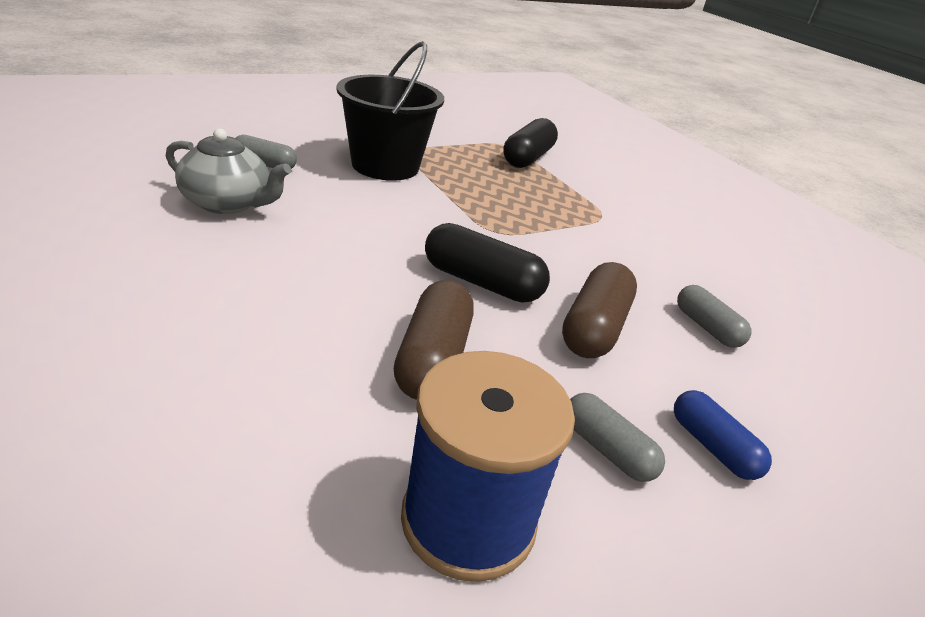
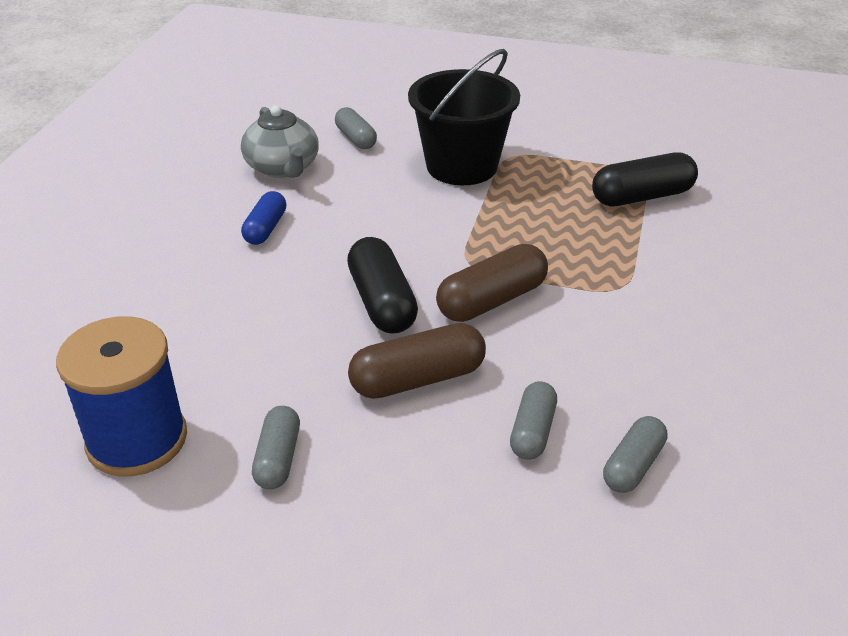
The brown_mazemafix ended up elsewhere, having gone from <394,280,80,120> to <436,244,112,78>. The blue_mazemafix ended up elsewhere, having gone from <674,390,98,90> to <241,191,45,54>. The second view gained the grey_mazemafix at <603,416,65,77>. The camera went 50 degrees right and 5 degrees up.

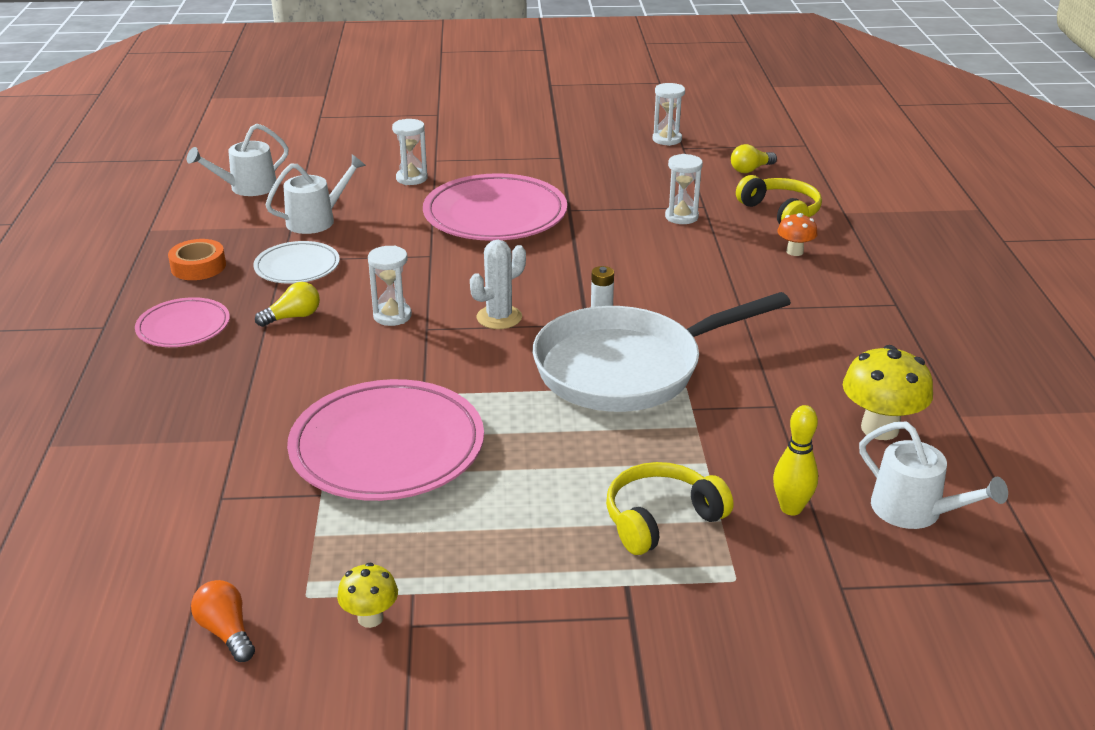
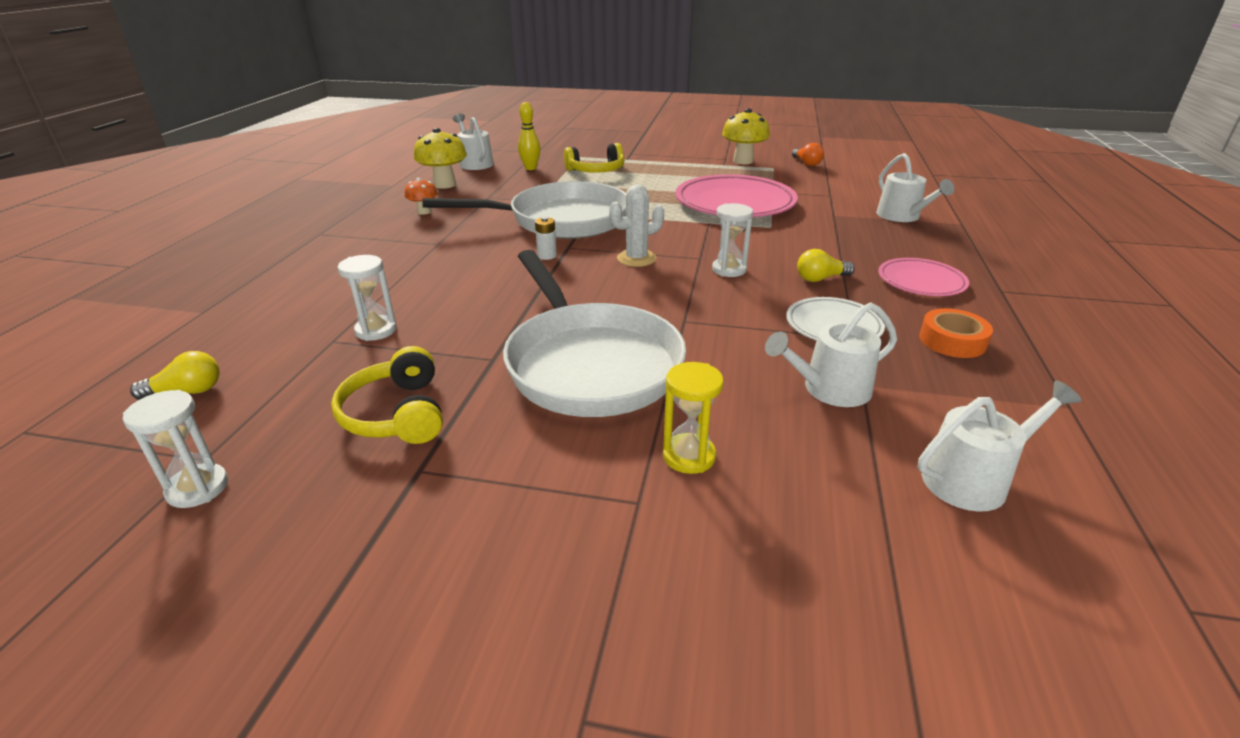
What was the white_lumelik at <392,119,36,66> turned into the yellow_lumelik at <663,362,61,112>. Where the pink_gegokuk stood at <423,173,144,68>, the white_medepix came to stand at <503,250,183,167>. The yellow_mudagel ended up elsewhere, having gone from <736,175,86,49> to <331,346,112,98>. The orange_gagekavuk ended up elsewhere, having gone from <778,213,40,43> to <405,178,33,37>. The size of the yellow_gagekavuk at <337,563,61,65> changed by a factor of 1.76. The second view gained the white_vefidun at <876,153,78,69>. The camera went 165 degrees left and 0 degrees up.

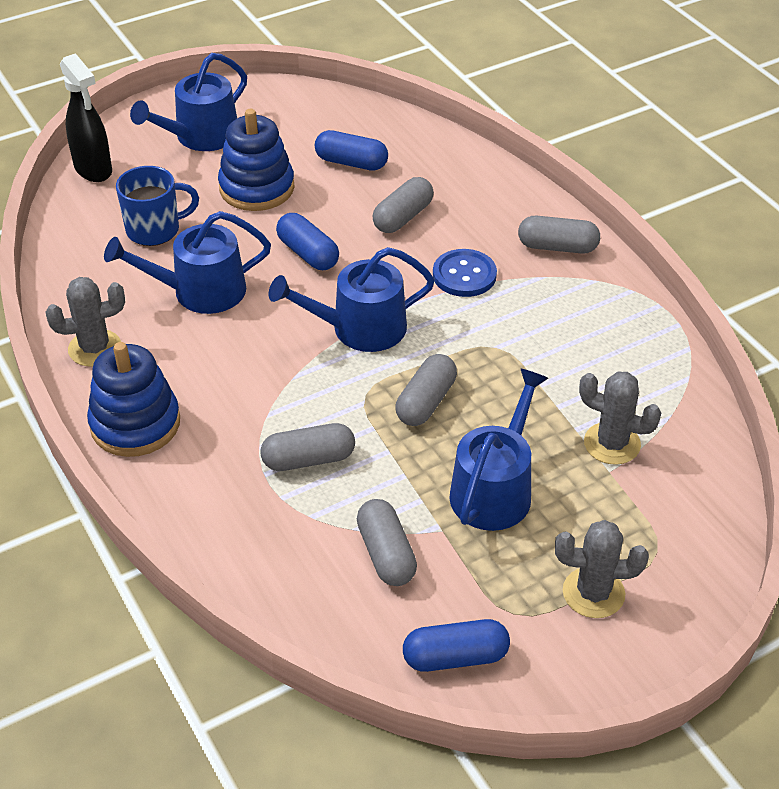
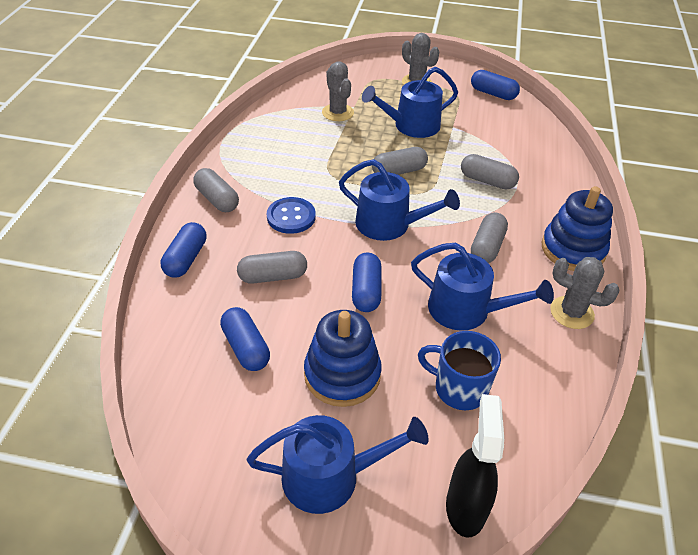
The grey_mazemafix ended up elsewhere, having gone from <357,499,60,87> to <471,212,37,51>. The second view gained the blue_mazemafix at <161,222,46,56>. The camera went 140 degrees left and 0 degrees up.

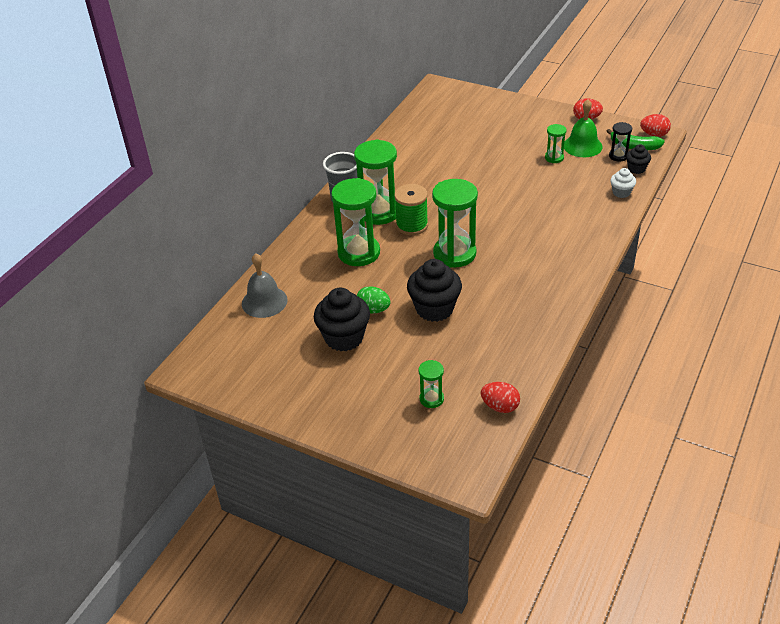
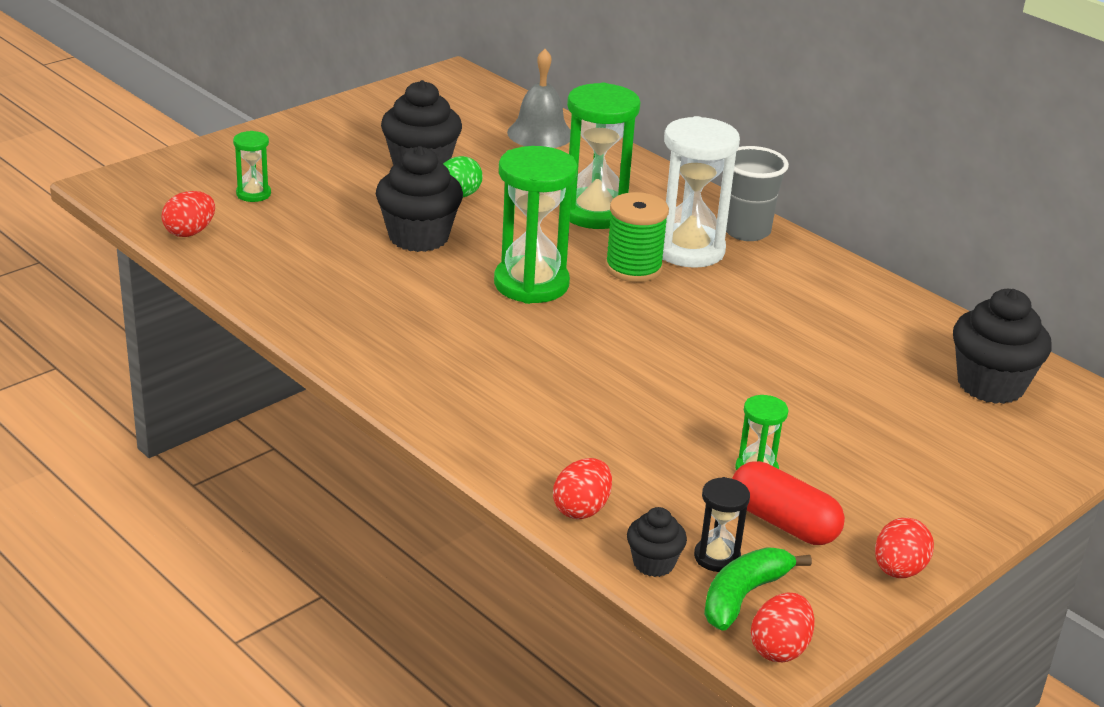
Where the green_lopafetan stood at <564,99,39,58>, the red_mazemafix came to stand at <732,461,113,84>. What was the green_lumelik at <354,139,43,86> turned into the white_lumelik at <662,116,78,152>. Where the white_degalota stood at <610,168,26,30>, the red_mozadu came to stand at <553,458,59,61>. The second view gained the black_degalota at <953,289,99,115>. The camera went 105 degrees right and 10 degrees down.

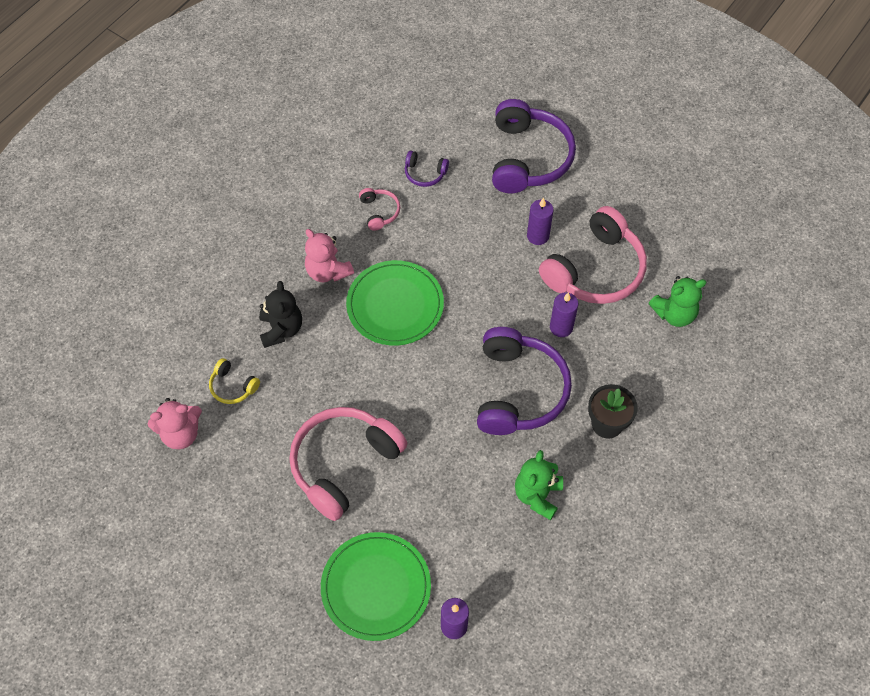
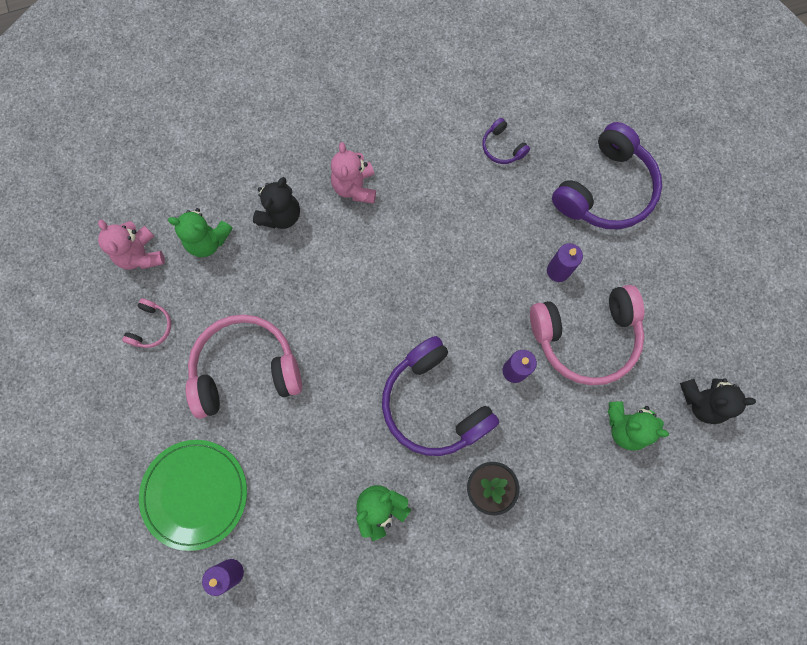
The pink_mudagel ended up elsewhere, having gone from <359,188,41,43> to <122,298,49,50>. The second view lost the green_gegokuk at <346,260,98,86>. The purple_mudagel at <477,327,95,108> ended up facing another way, 105 degrees clockwise from before. Where the yellow_mudagel stood at <209,358,51,46>, the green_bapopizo came to stand at <168,208,65,49>. The pink_bapopizo at <148,398,54,51> ended up facing another way, 45 degrees clockwise from before. The second view gained the black_bapopizo at <680,378,76,46>. The camera went 35 degrees right and 15 degrees up.

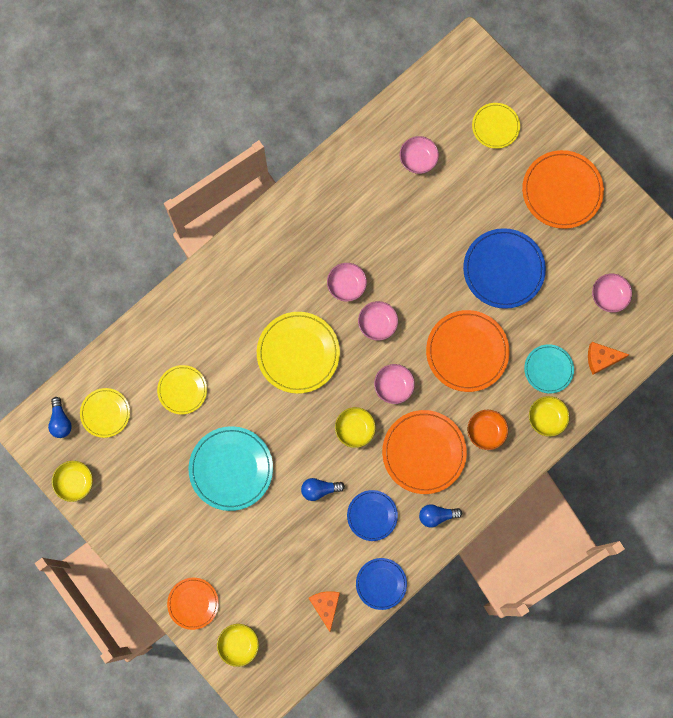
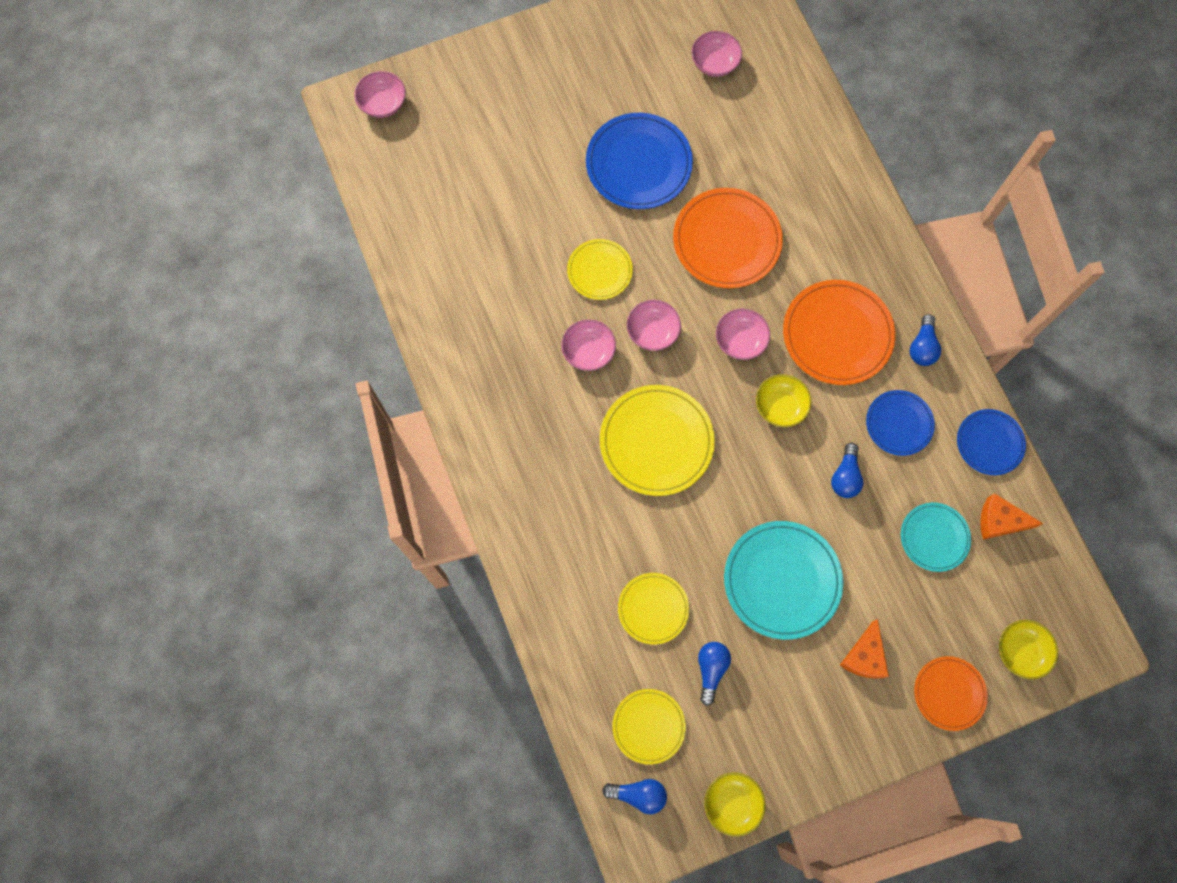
The yellow_gegokuk ended up elsewhere, having gone from <472,103,48,46> to <567,239,66,61>. The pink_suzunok ended up elsewhere, having gone from <400,136,39,38> to <354,71,52,47>. The second view lost the orange_gegokuk at <522,150,82,79>. The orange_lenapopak ended up elsewhere, having gone from <588,342,41,33> to <840,619,49,59>. The turquoise_gegokuk ended up elsewhere, having gone from <524,344,50,49> to <901,503,70,69>. The second view lost the yellow_suzunok at <529,396,41,41>. The second view lost the orange_suzunok at <467,410,41,40>. The second view gained the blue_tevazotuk at <698,642,33,64>. The camera went 70 degrees left and 5 degrees down.

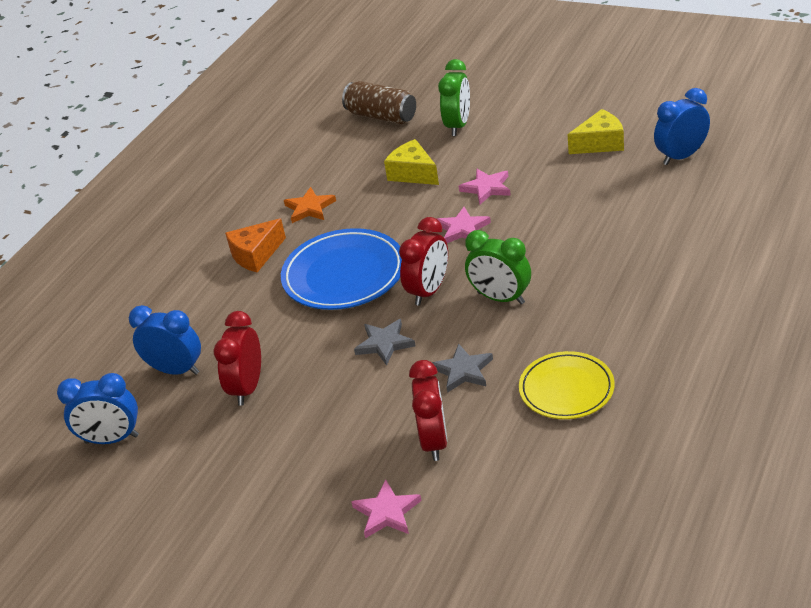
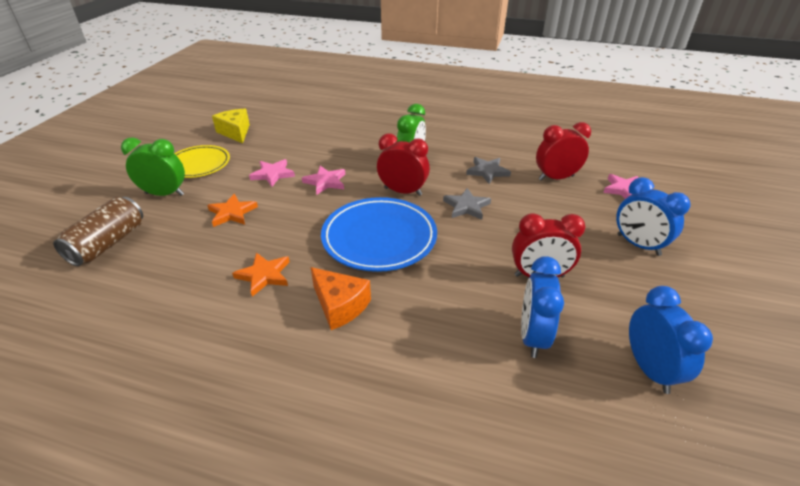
The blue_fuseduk ended up elsewhere, having gone from <654,88,56,77> to <616,177,75,79>. Where the yellow_lenapopak stood at <384,139,55,46>, the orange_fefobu came to stand at <207,194,51,33>. The yellow_gegokuk ended up elsewhere, having gone from <519,351,96,68> to <174,145,56,33>. The camera went 105 degrees left and 0 degrees up.

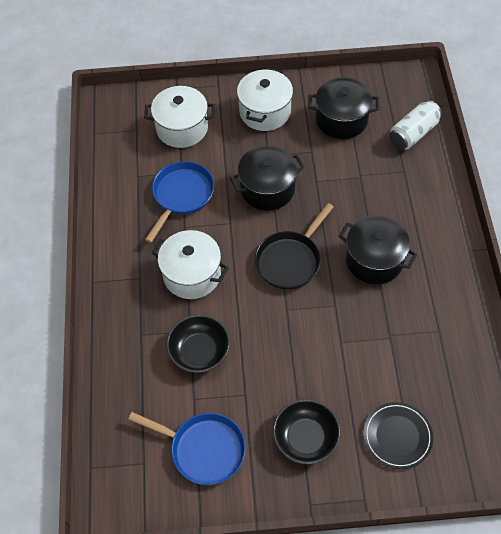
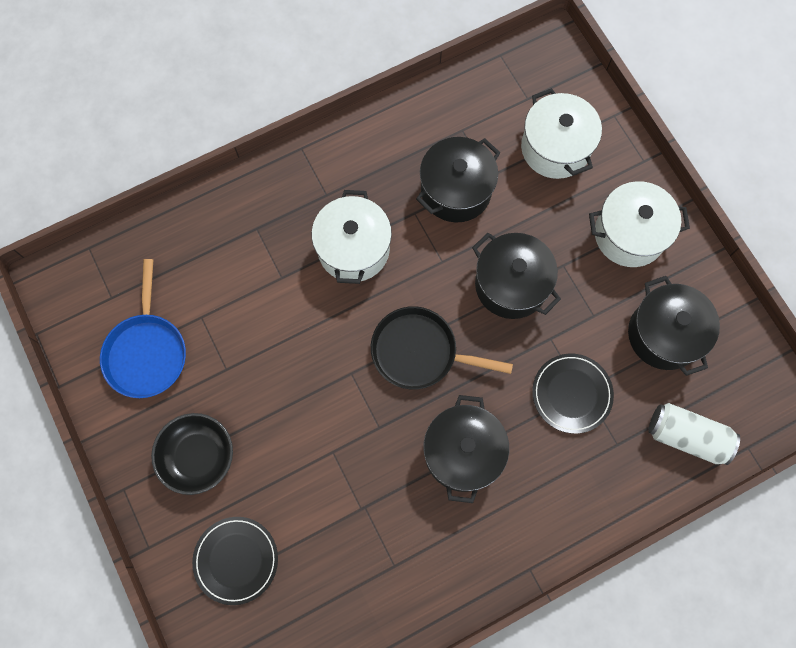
Where the blue_medepix stood at <145,161,69,82>, the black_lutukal came to stand at <416,137,84,85>. The second view lost the black_suzunok at <166,315,64,58>. The second view gained the black_gegokuk at <532,354,82,80>. The camera went 65 degrees right and 15 degrees up.

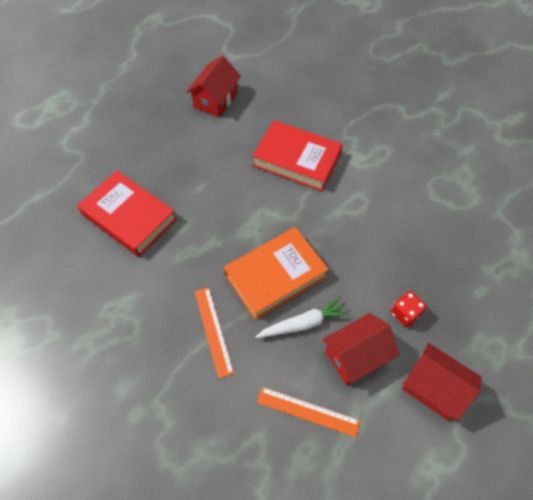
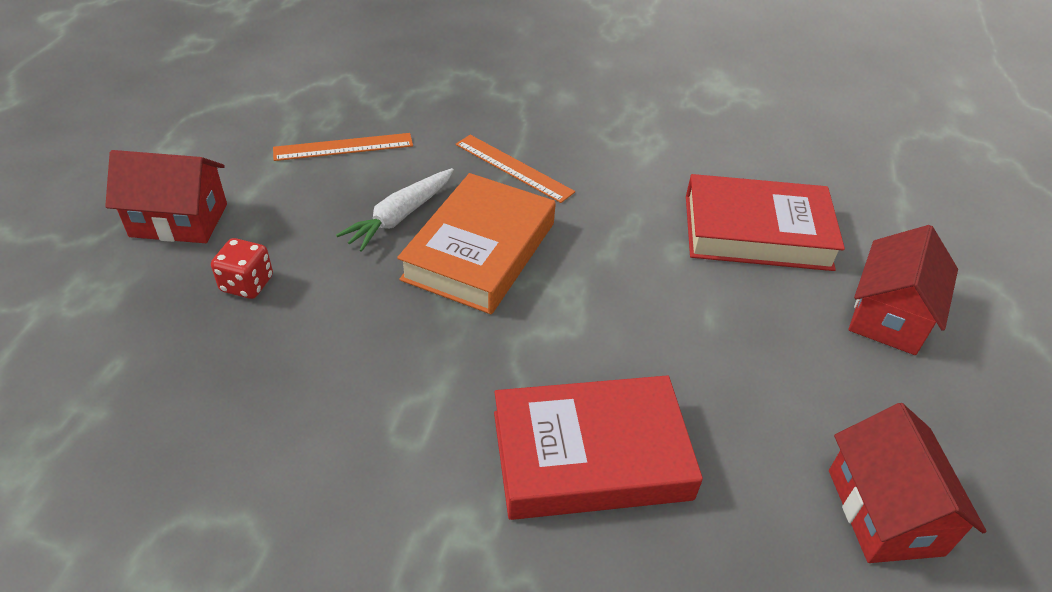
The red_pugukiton ended up elsewhere, having gone from <322,313,78,72> to <849,225,109,130>. The camera went 145 degrees right and 15 degrees down.

